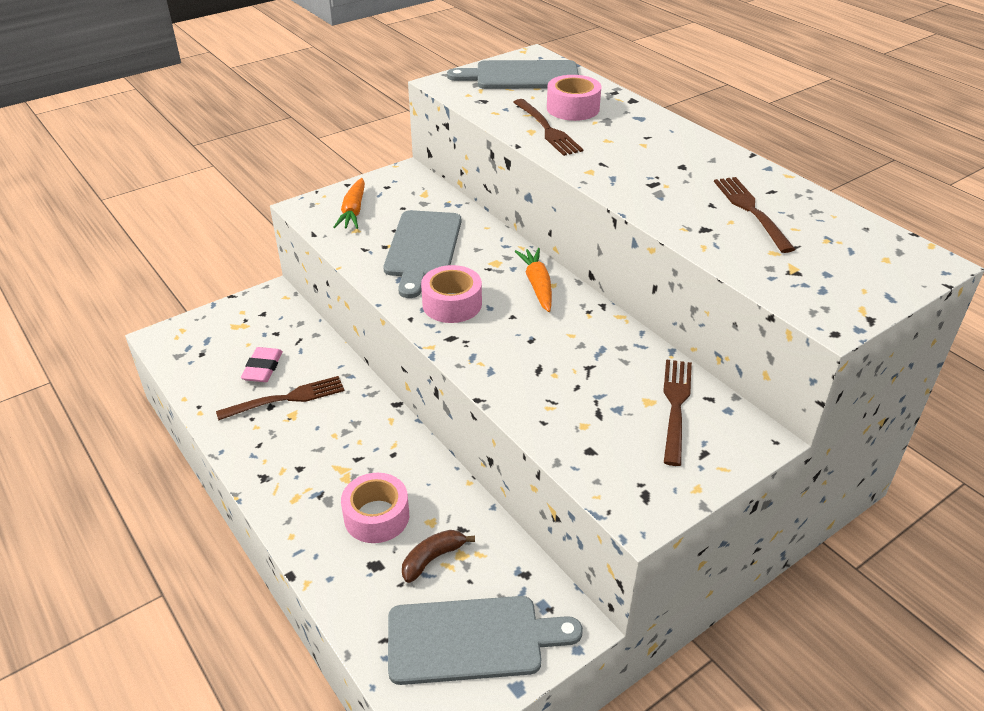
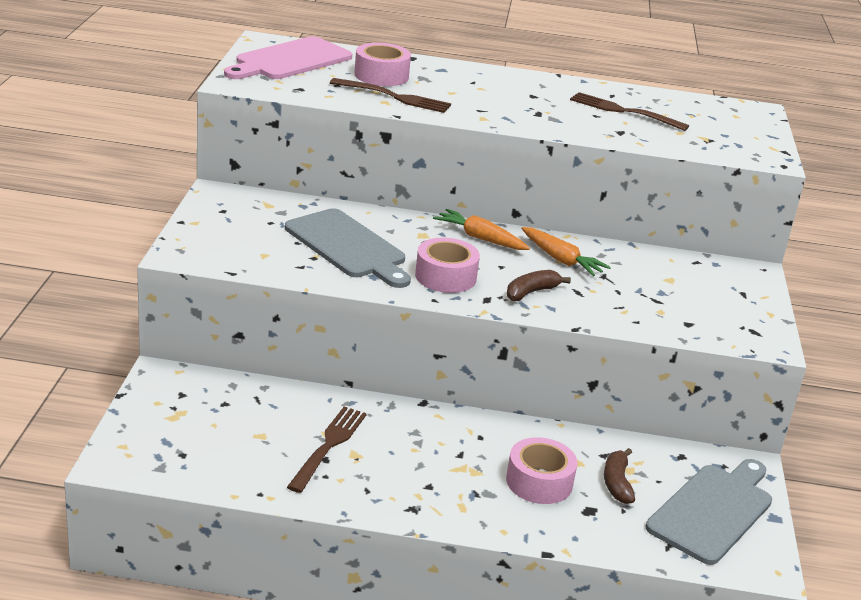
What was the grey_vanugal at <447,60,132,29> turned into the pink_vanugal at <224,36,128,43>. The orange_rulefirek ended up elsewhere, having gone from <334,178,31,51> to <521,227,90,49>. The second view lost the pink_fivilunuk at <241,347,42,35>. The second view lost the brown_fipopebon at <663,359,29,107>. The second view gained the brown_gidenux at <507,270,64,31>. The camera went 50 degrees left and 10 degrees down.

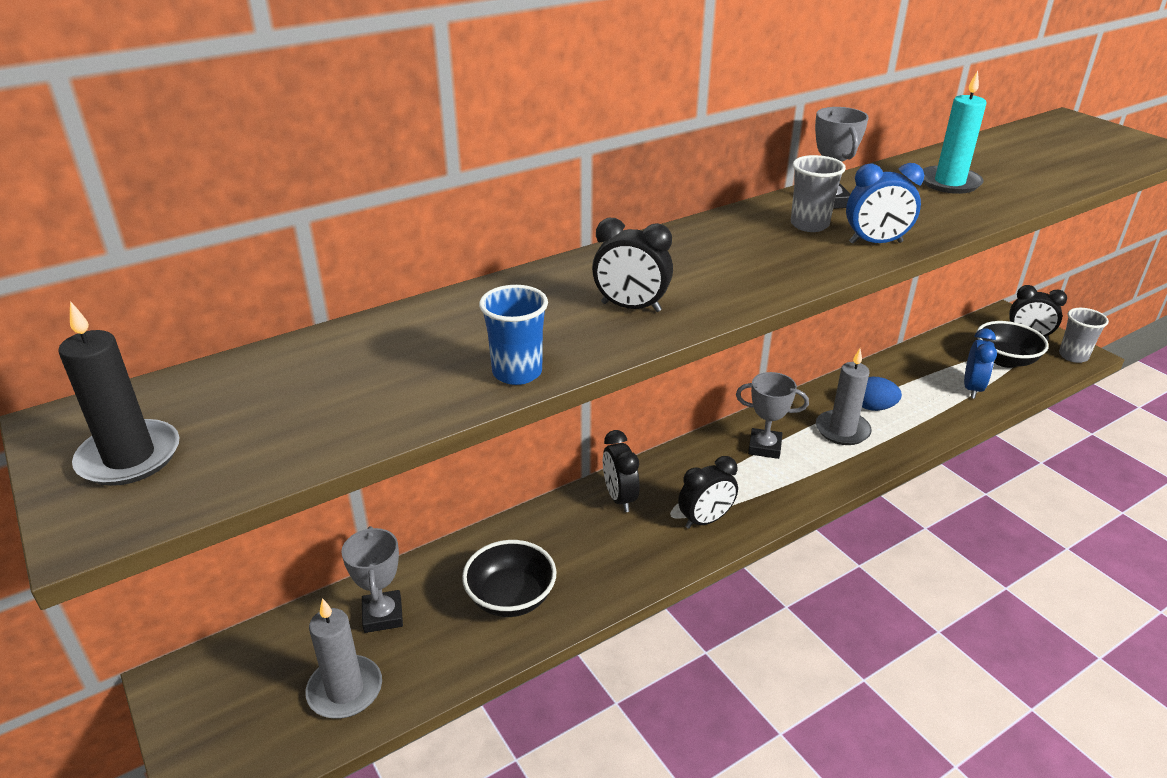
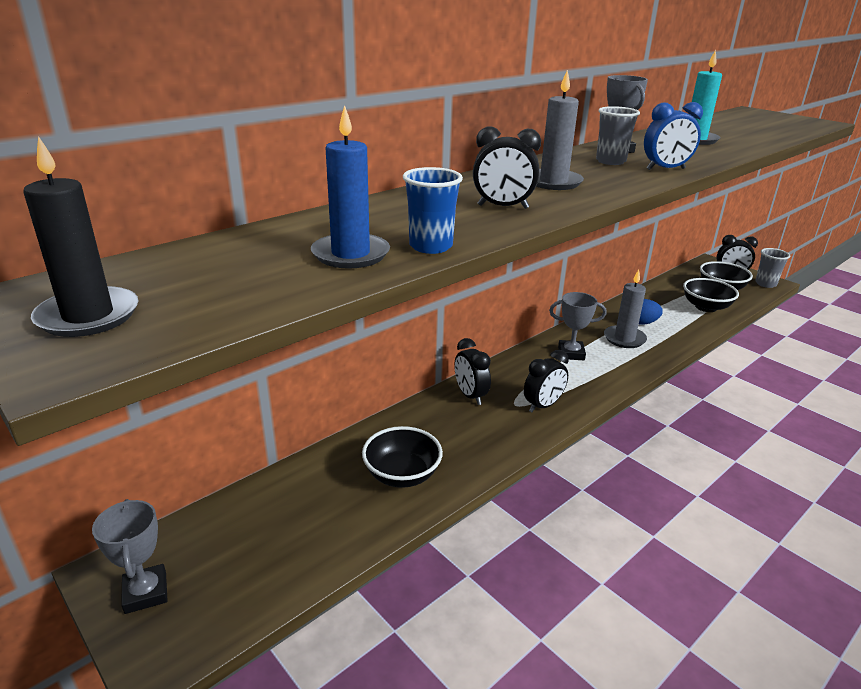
Where the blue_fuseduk stood at <964,328,33,71>, the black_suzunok came to stand at <683,278,56,34>. The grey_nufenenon ended up elsewhere, having gone from <341,526,62,107> to <92,499,76,115>. The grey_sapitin ended up elsewhere, having gone from <306,598,76,121> to <536,70,48,120>. The second view gained the blue_sapitin at <311,105,79,164>. The camera went 10 degrees left and 5 degrees down.

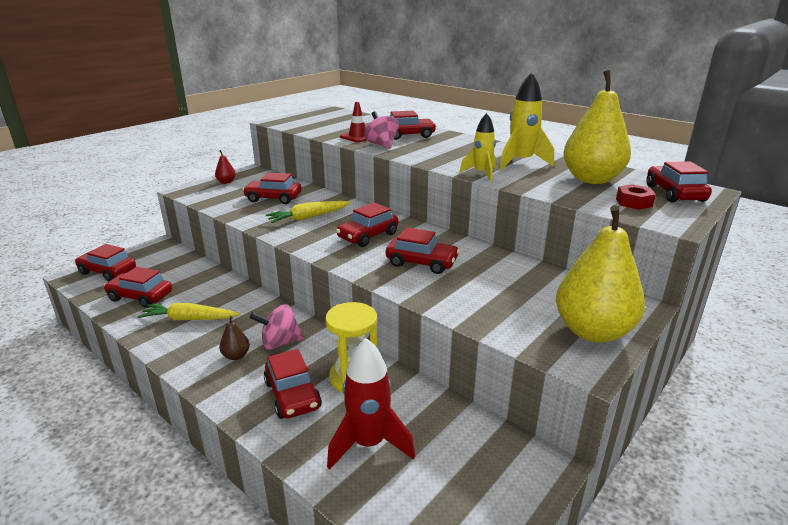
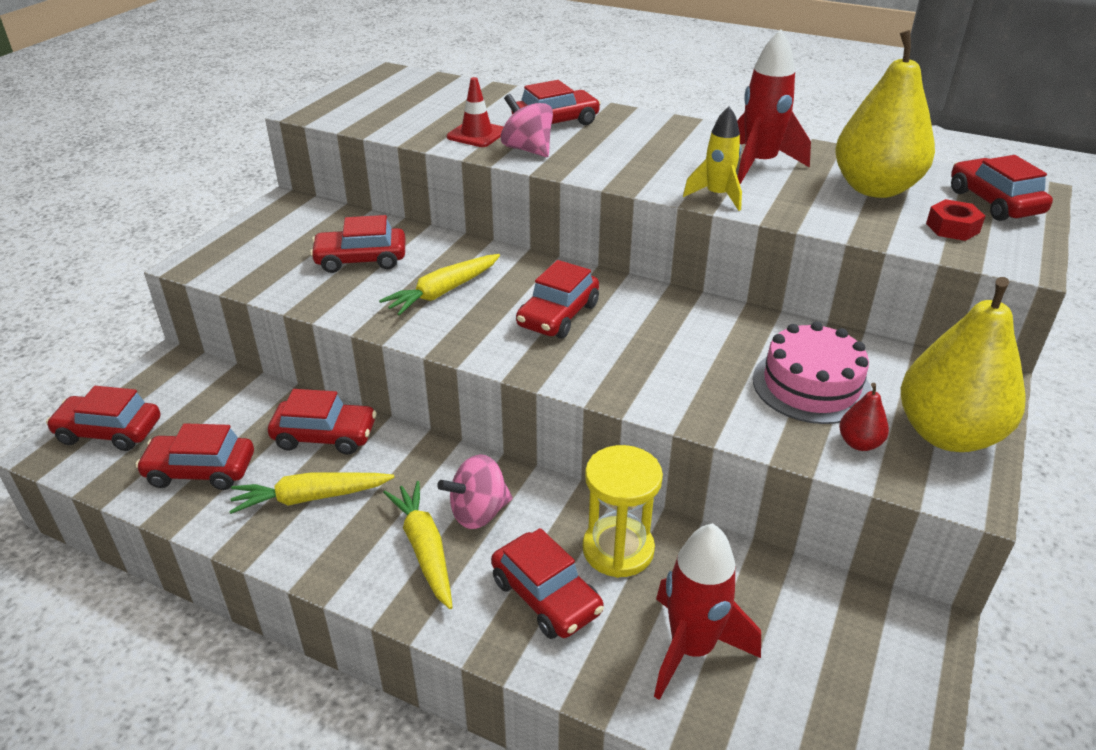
What was the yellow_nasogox at <499,72,55,98> turned into the red_nasogox at <737,29,74,155>. The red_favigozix ended up elsewhere, having gone from <215,150,21,34> to <839,383,50,68>. The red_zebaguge ended up elsewhere, having gone from <386,227,74,47> to <268,389,109,66>. Where the brown_favigozix stood at <219,316,31,44>, the yellow_rulefirek came to stand at <383,481,70,128>. The second view gained the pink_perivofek at <753,322,119,102>. The camera went 15 degrees left and 10 degrees up.

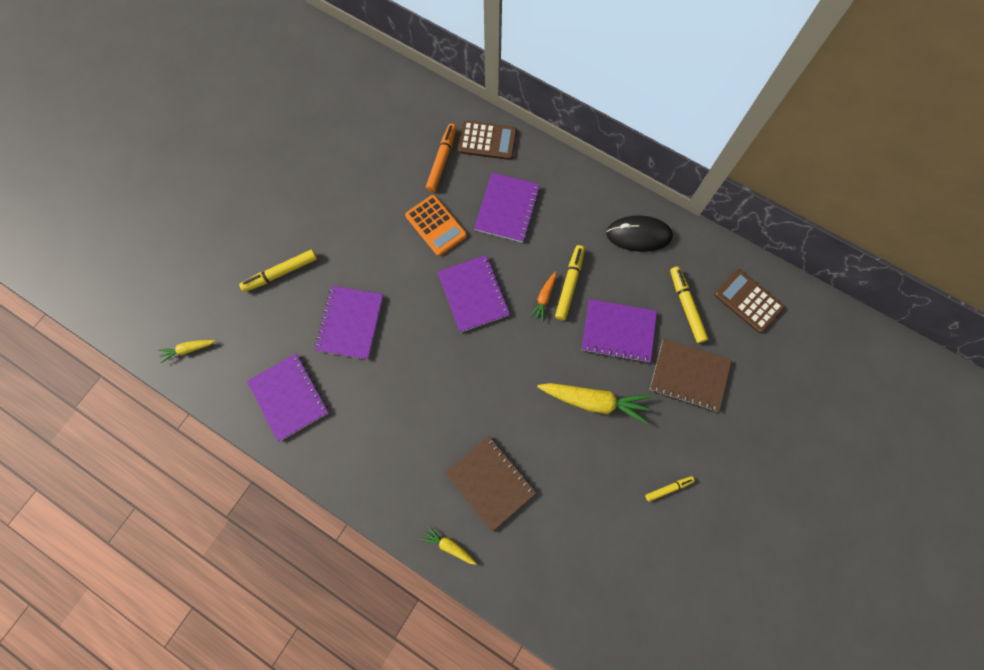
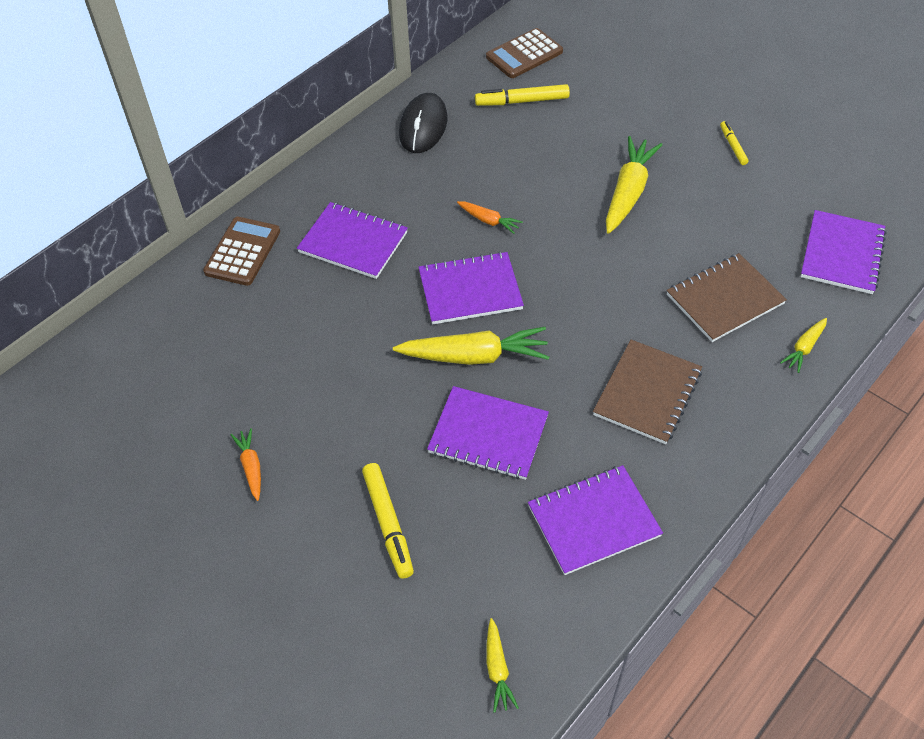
The second view lost the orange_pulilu at <426,124,31,68>. The second view lost the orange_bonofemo at <405,195,62,61>. The second view lost the yellow_pulilu at <555,245,30,75>. The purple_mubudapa ended up elsewhere, having gone from <582,299,75,64> to <801,210,86,84>. The brown_mubudapa ended up elsewhere, having gone from <650,339,82,73> to <593,340,109,104>. The second view gained the yellow_rulefirek at <393,327,156,38>. The second view gained the orange_rulefirek at <231,428,30,73>. The camera went 80 degrees left and 20 degrees down.

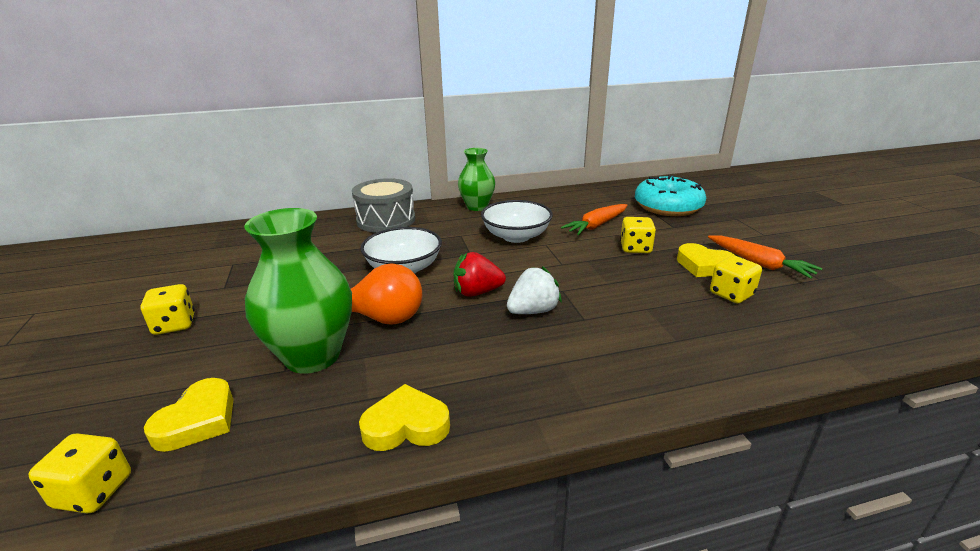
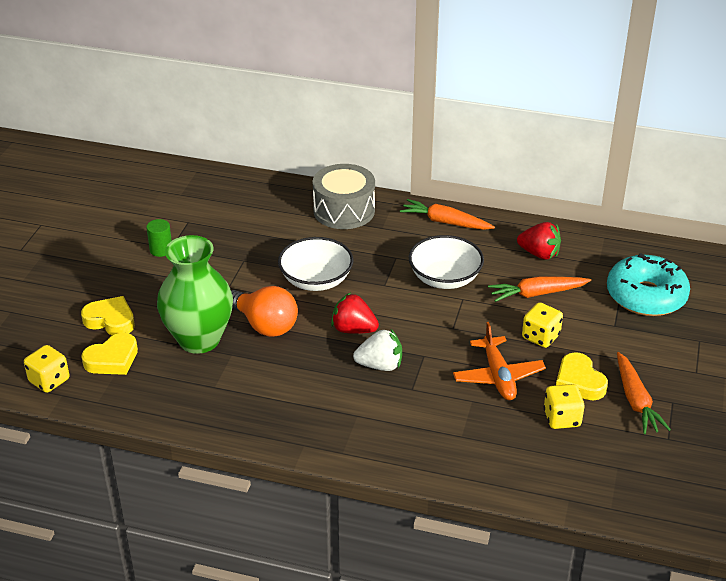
Where the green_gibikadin stood at <458,148,37,63>, the orange_rulefirek came to stand at <400,199,95,31>. The second view lost the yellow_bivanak at <141,284,54,51>. The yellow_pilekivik ended up elsewhere, having gone from <359,384,91,67> to <81,296,54,40>. The second view gained the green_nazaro at <146,219,26,38>. The second view gained the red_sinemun at <517,222,44,38>. The second view gained the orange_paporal at <453,322,93,78>. The camera went 30 degrees right and 10 degrees up.

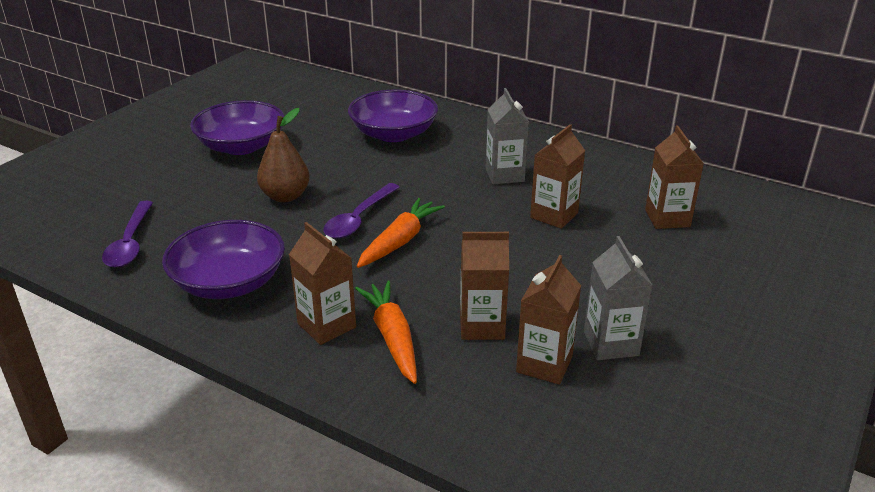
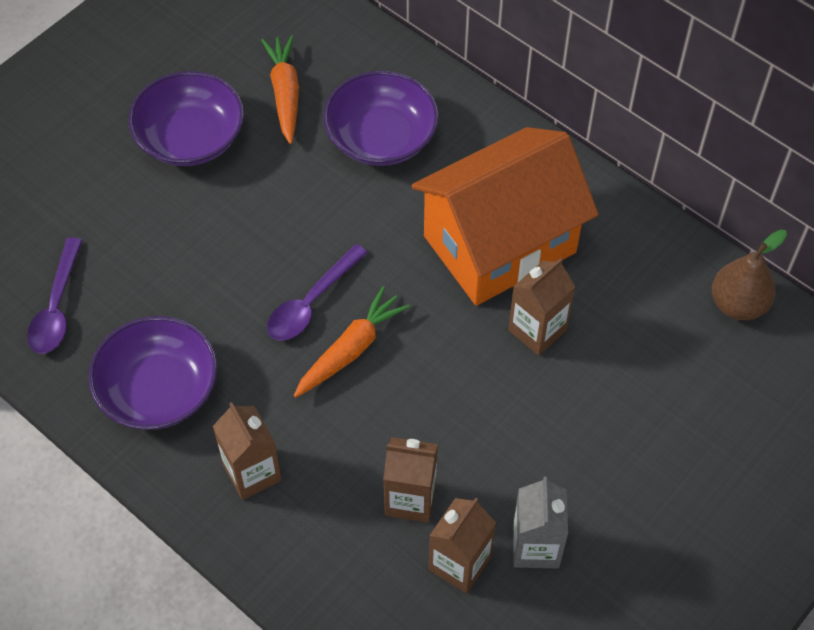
Where the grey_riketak stood at <485,88,44,96>, the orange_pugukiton came to stand at <411,127,188,179>. The brown_favigozix ended up elsewhere, having gone from <257,108,53,94> to <712,230,75,90>. The second view lost the brown_riketak at <645,126,59,103>. The orange_rulefirek ended up elsewhere, having gone from <355,281,62,103> to <261,35,38,109>. The camera went 10 degrees right and 25 degrees up.

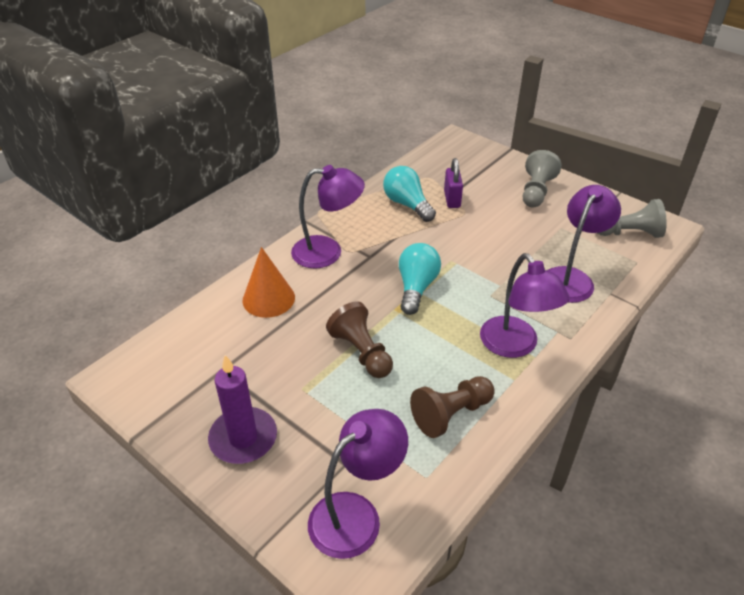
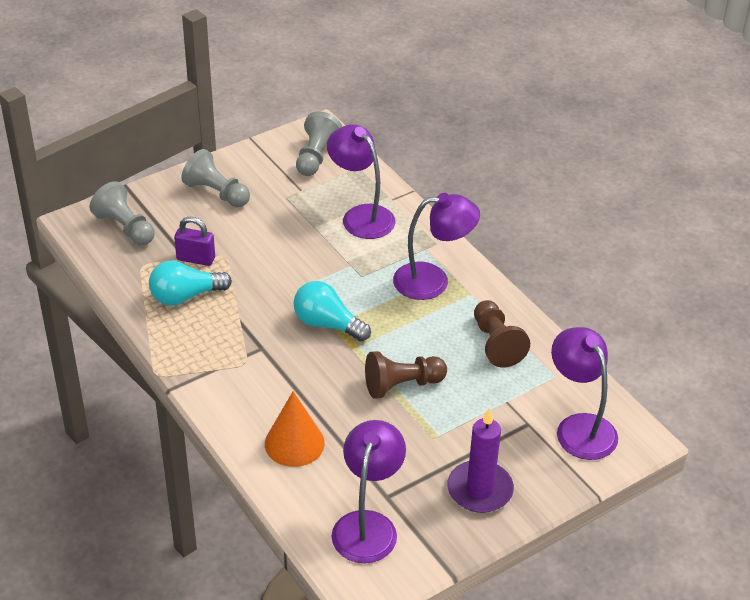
The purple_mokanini ended up elsewhere, having gone from <291,165,74,103> to <332,420,74,143>. The second view gained the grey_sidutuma at <90,181,65,64>. The camera went 75 degrees left and 0 degrees up.

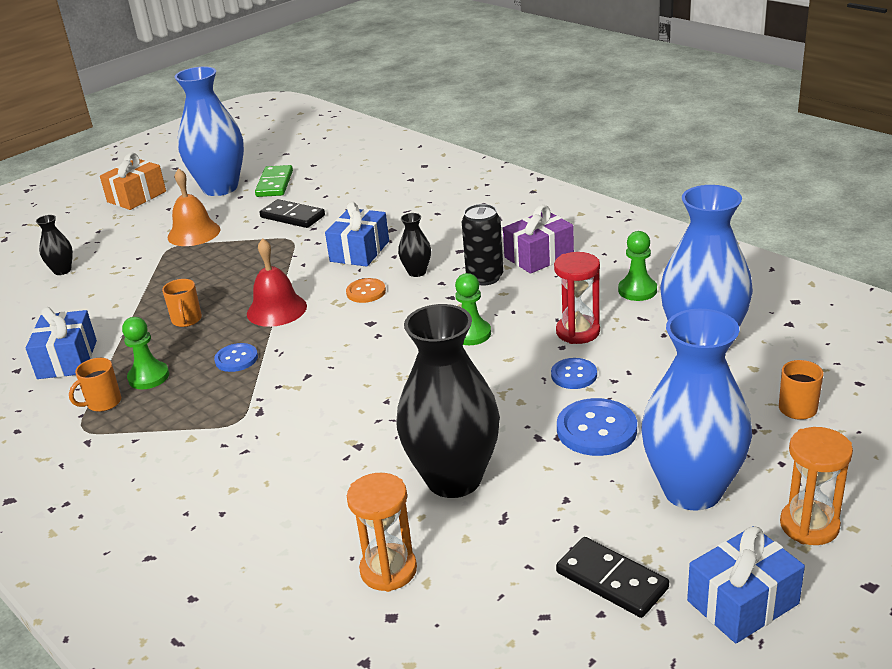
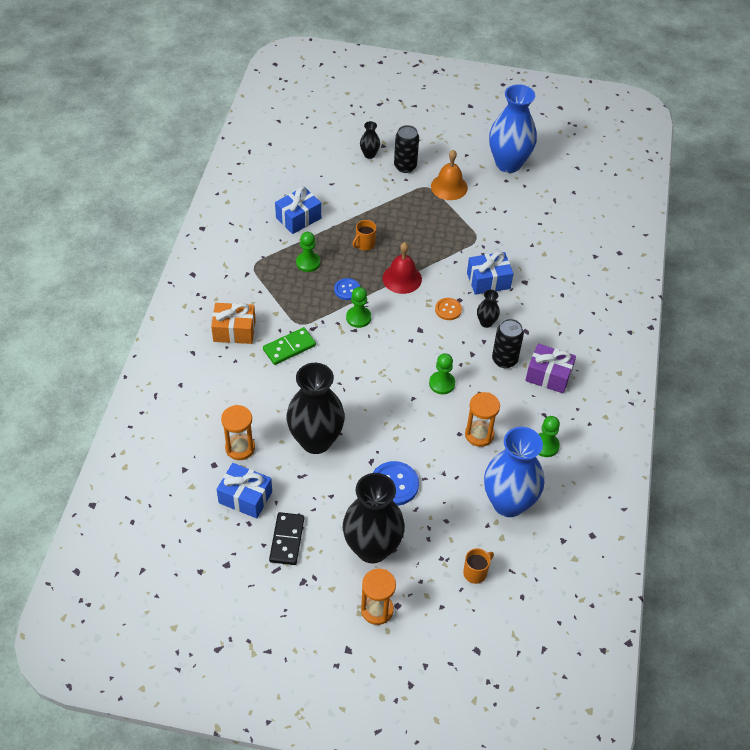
The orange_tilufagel ended up elsewhere, having gone from <100,153,66,57> to <211,303,45,41>. The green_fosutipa ended up elsewhere, having gone from <255,165,38,32> to <263,327,53,38>. The second view lost the black_fosutipa at <260,199,65,29>. What was the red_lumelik at <554,252,46,92> turned into the orange_lumelik at <465,392,35,55>. What was the blue_gibikadin at <641,309,111,202> turned into the black_gibikadin at <343,473,62,90>. The second view lost the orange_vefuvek at <69,358,52,54>. The second view lost the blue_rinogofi at <551,358,46,31>. The blue_tilufagel ended up elsewhere, having gone from <687,526,118,117> to <216,463,56,56>. The second view gained the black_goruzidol at <394,125,25,48>. The second view gained the green_sidutuma at <346,287,25,41>. The camera went 50 degrees right and 20 degrees up.

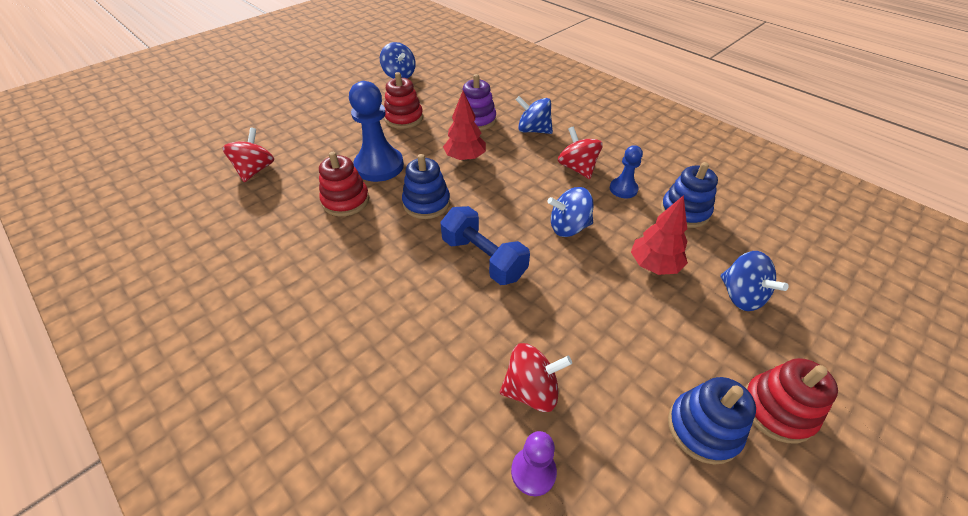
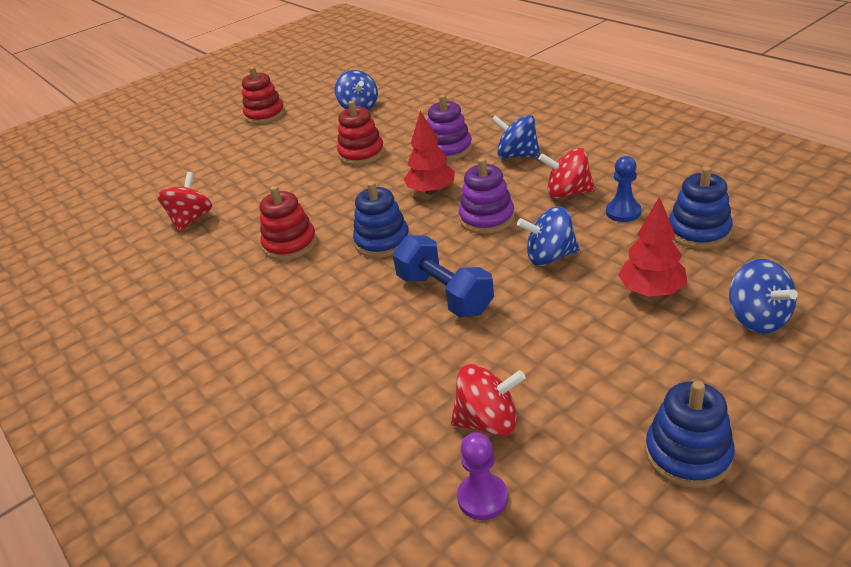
The second view lost the blue_sidutuma at <349,81,55,101>. The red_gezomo at <558,126,45,53> ended up facing another way, 60 degrees counterclockwise from before. The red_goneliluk ended up elsewhere, having gone from <745,358,93,85> to <242,67,43,57>. The second view gained the purple_goneliluk at <459,158,56,76>. The camera went 10 degrees right and 10 degrees down.

